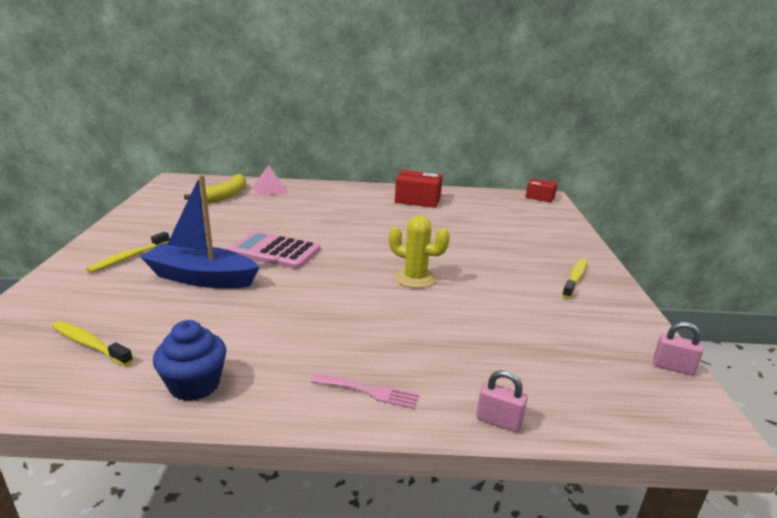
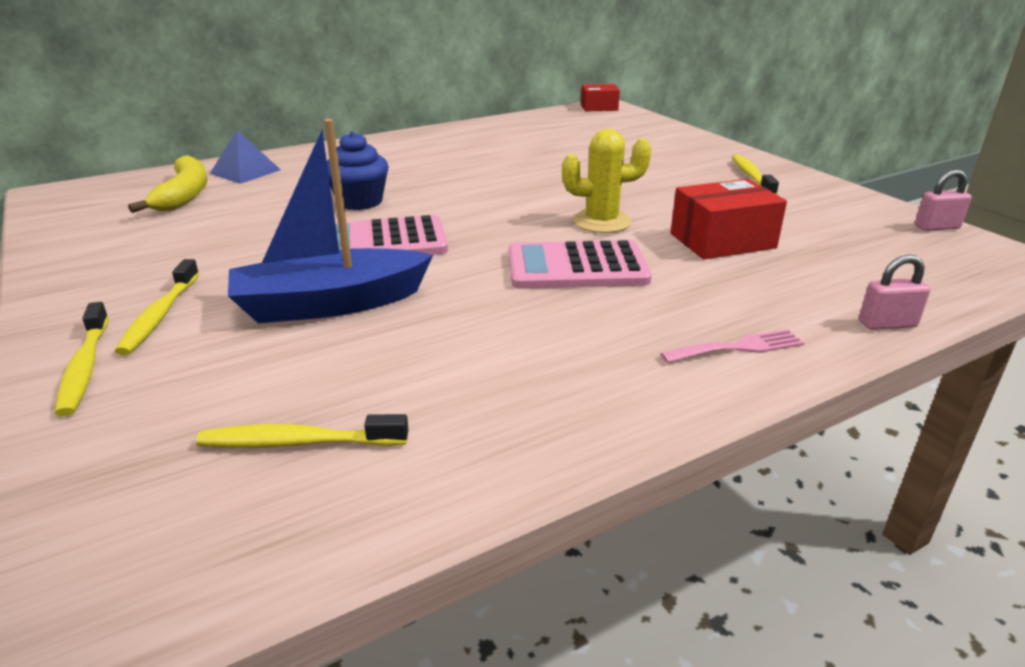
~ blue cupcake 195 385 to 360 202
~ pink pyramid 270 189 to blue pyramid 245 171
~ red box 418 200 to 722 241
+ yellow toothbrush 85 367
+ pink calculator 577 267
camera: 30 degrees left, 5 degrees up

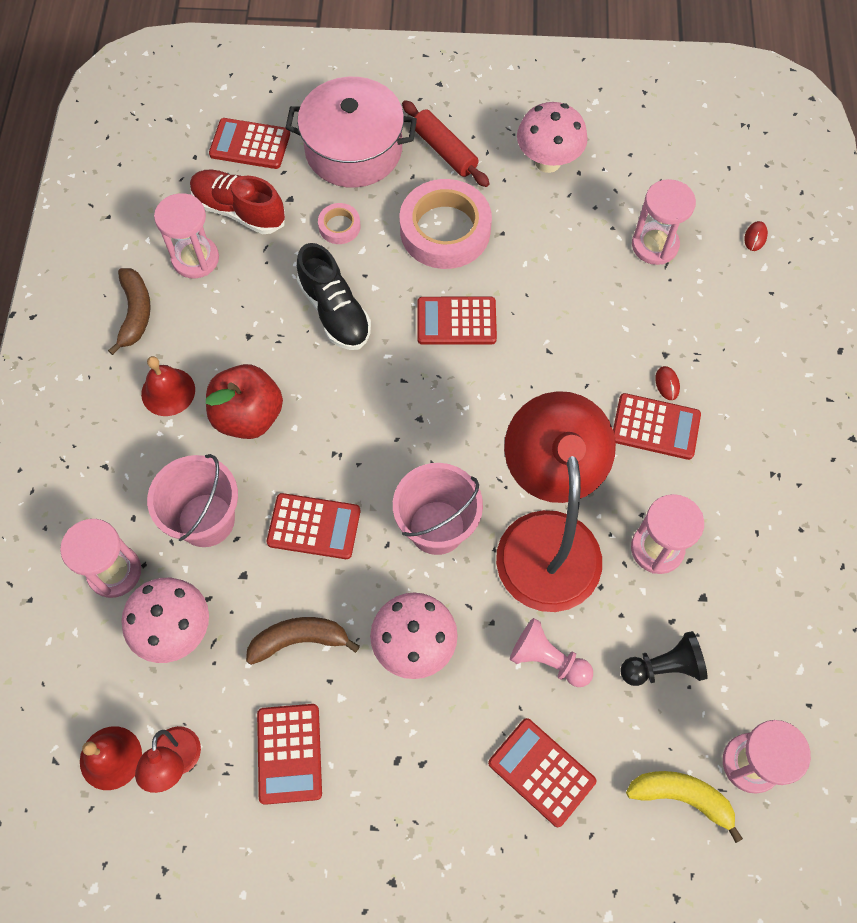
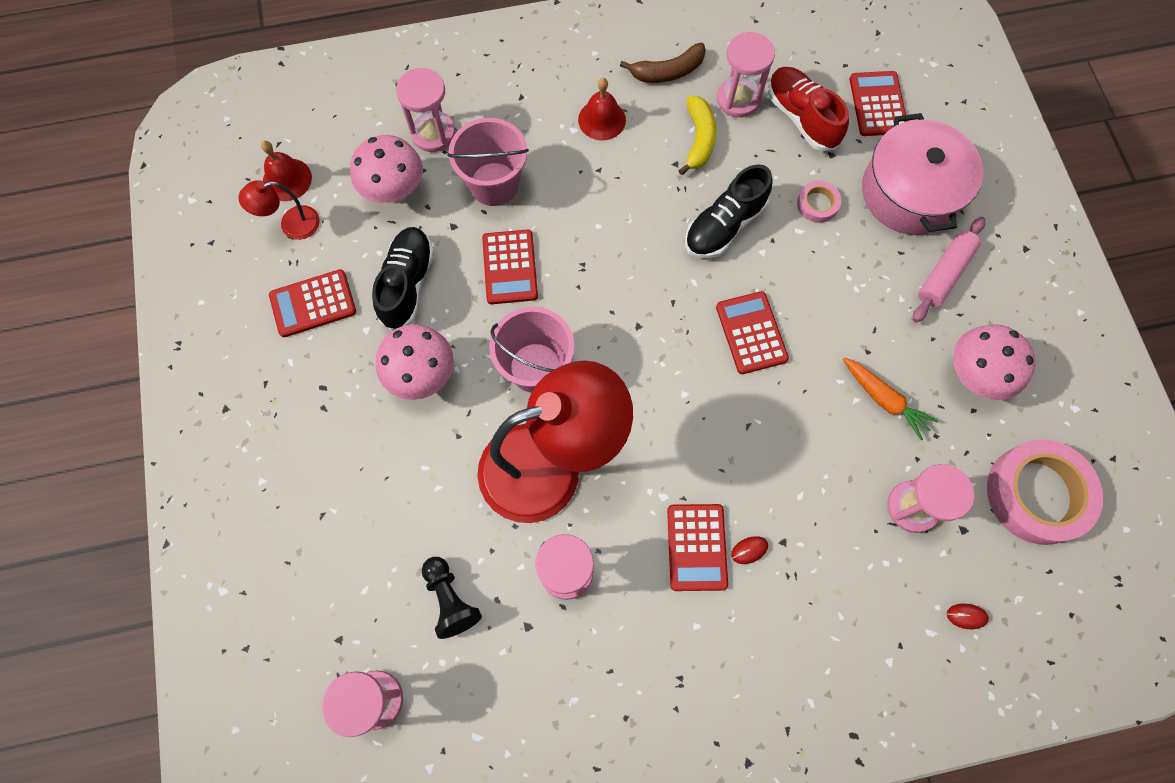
~ red shoe 239 211 = 801 117 45 degrees counterclockwise
- red apple 248 416
~ brown banana 299 640 to black shoe 407 284
~ pink tape 445 230 to 1037 494
~ red rolling pin 444 151 to pink rolling pin 944 274
- red calculator 541 772
- pink pawn 548 659
~ yellow banana 682 797 to 699 139
+ orange carrot 884 400
camera: 75 degrees right, 5 degrees up

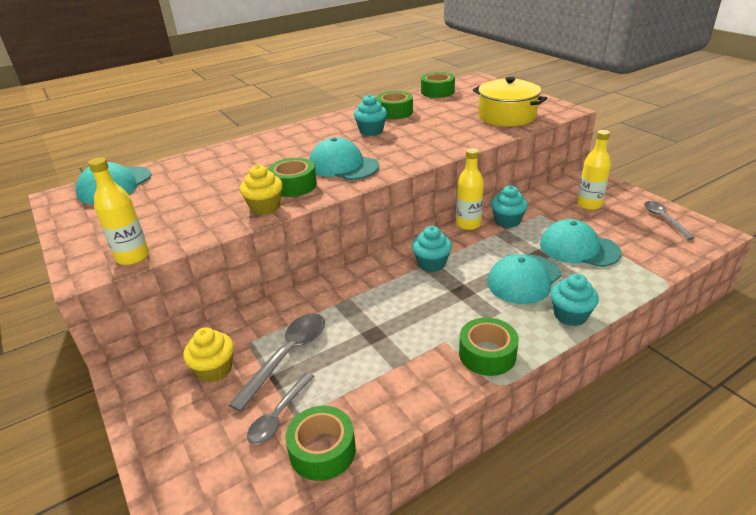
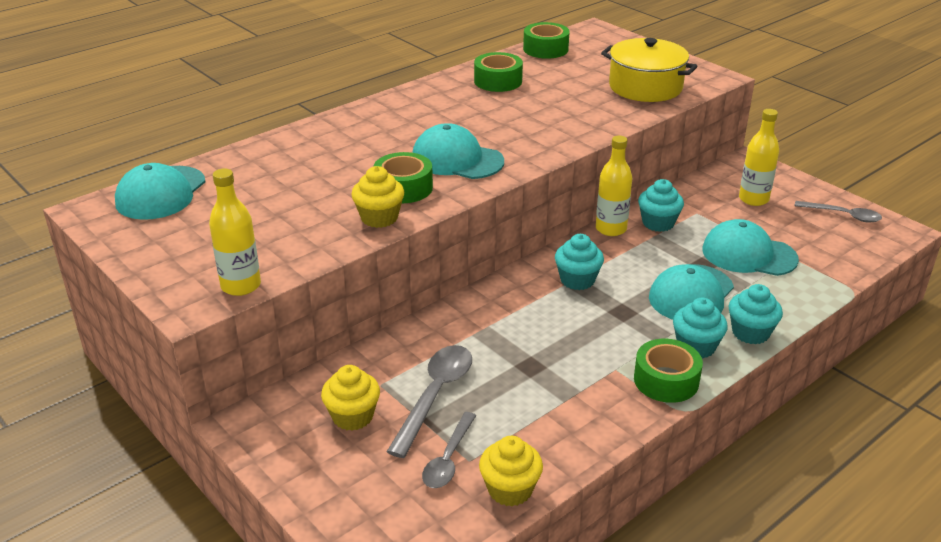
~ green tape 322 450 to yellow cupcake 510 489
~ turquoise cupcake 371 131 to 696 347
~ grey spoon 664 219 = 843 215 135 degrees clockwise
camera: 10 degrees left, 0 degrees up

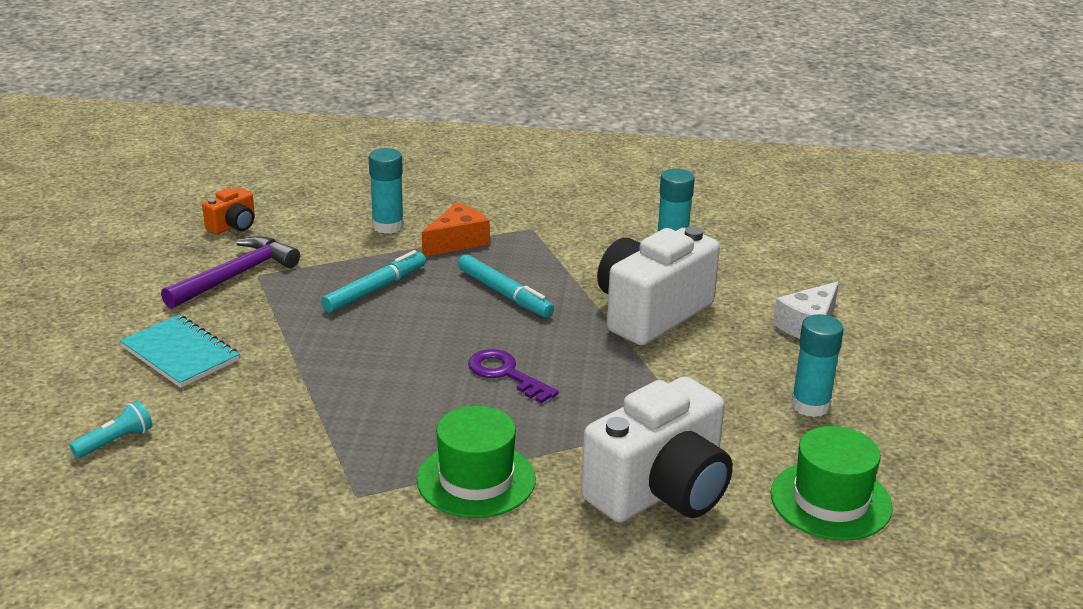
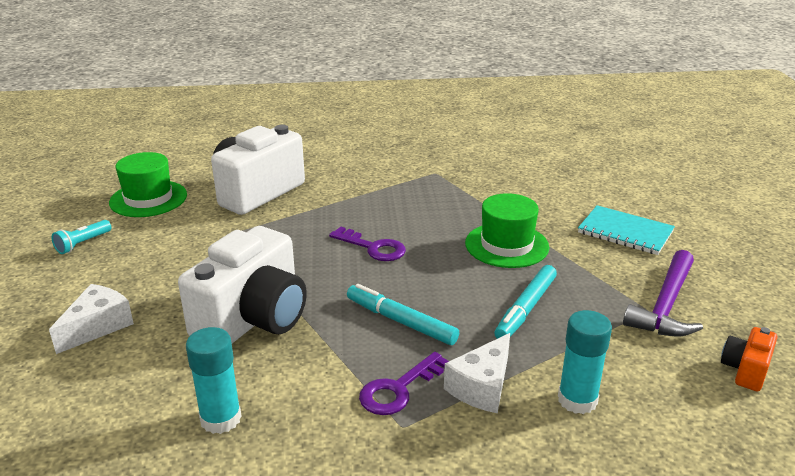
~ turquoise flashlight 115 441 to 82 244
~ green hat 476 479 to 506 245
~ orange cheese 457 241 to white cheese 482 387
- turquoise glue stick 810 405
+ purple key 399 389
camera: 170 degrees right, 0 degrees up

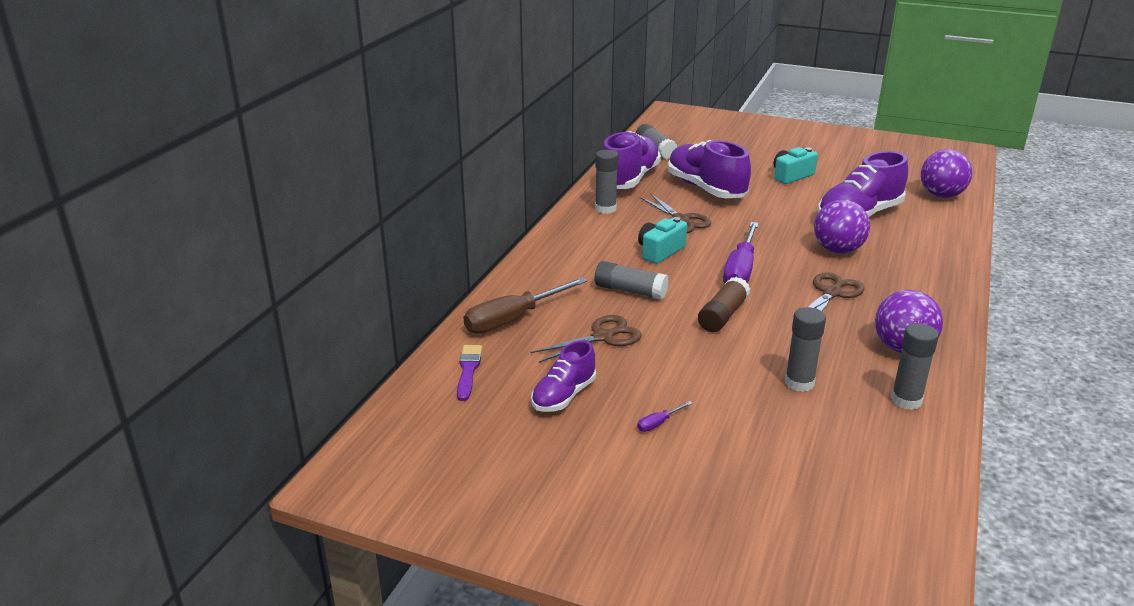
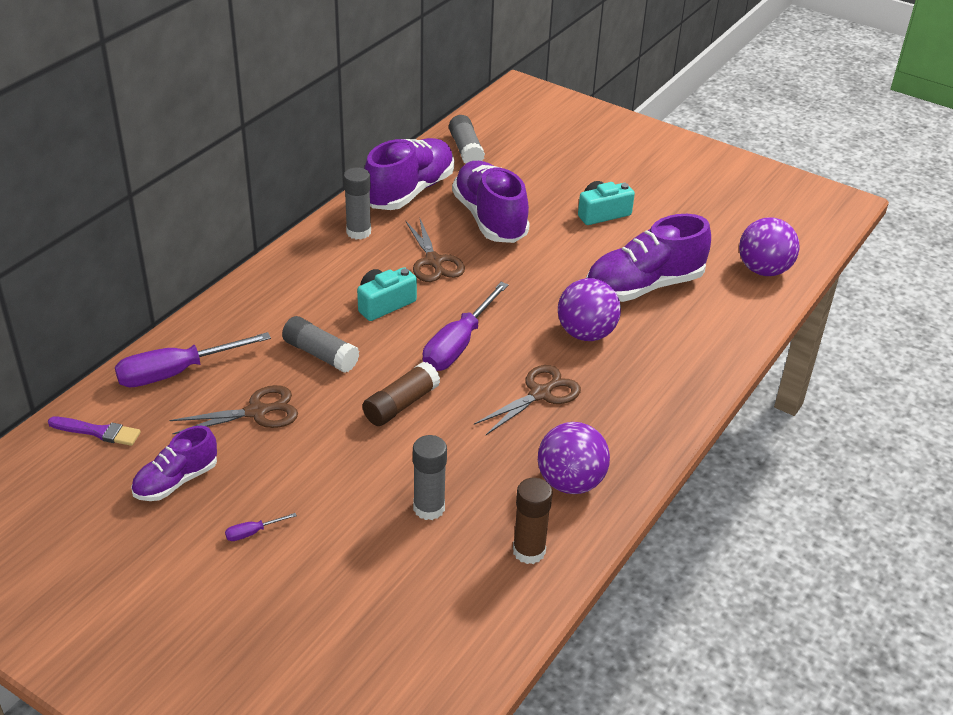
~ purple brush 468 370 = 97 432 90 degrees clockwise
~ brown screwdriver 513 319 to purple screwdriver 177 372
~ grey glue stick 906 400 to brown glue stick 529 551
camera: 10 degrees right, 10 degrees up

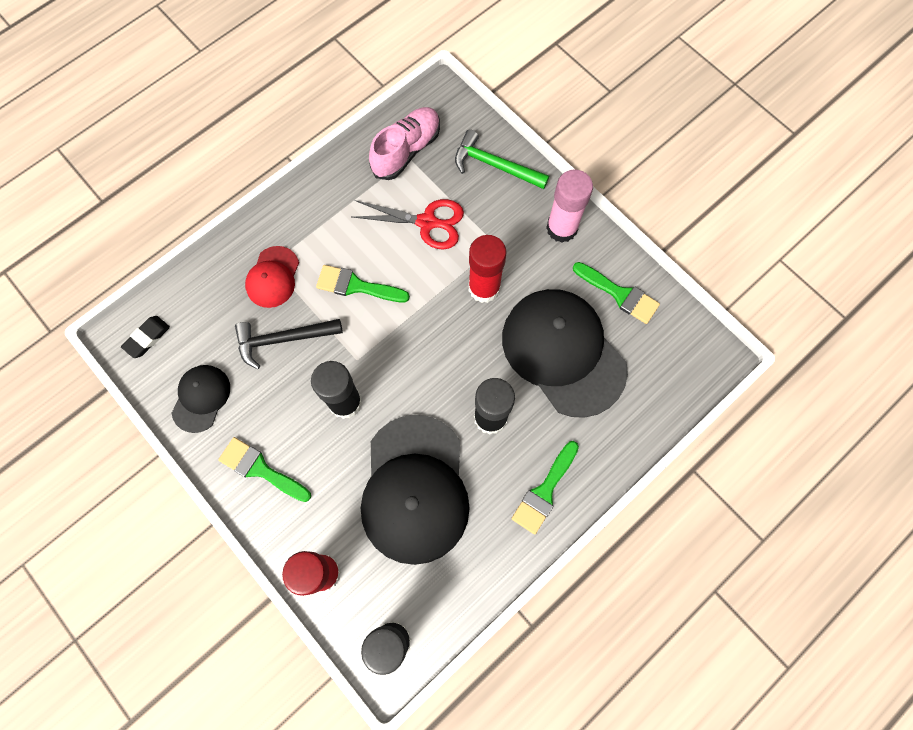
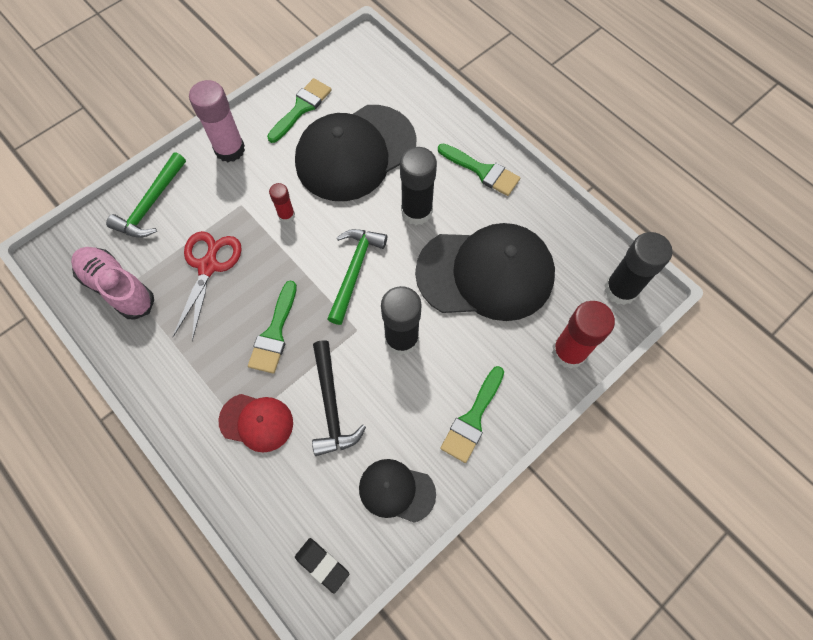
~ red glue stick 484 288 = 286 215 x0.53
+ green hammer 355 271
camera: 90 degrees left, 5 degrees down

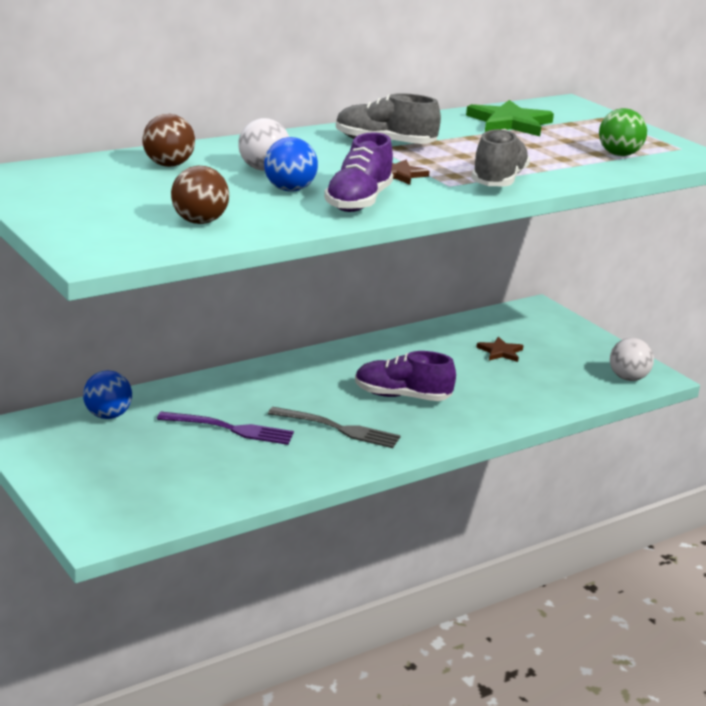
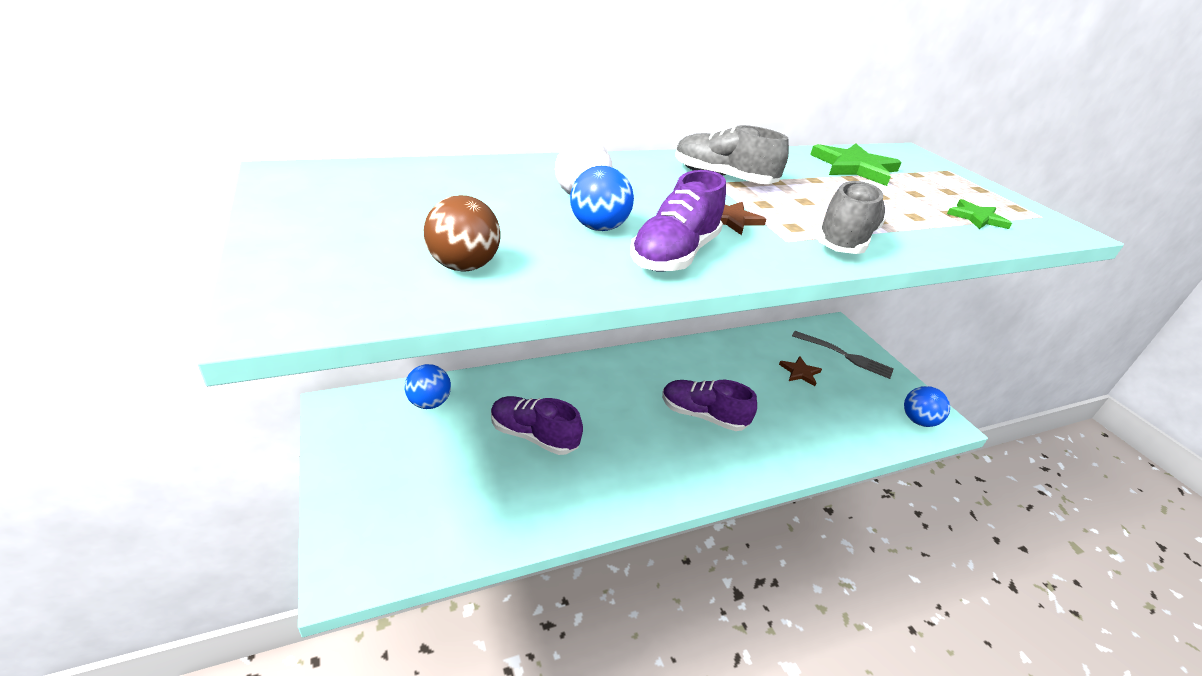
- brown ball 168 165
~ purple fork 230 429 to purple shoe 533 436
~ grey fork 338 429 to 845 355
~ green ball 619 155 to green star 976 218
~ white ball 628 378 to blue ball 918 421
camera: 10 degrees right, 10 degrees up

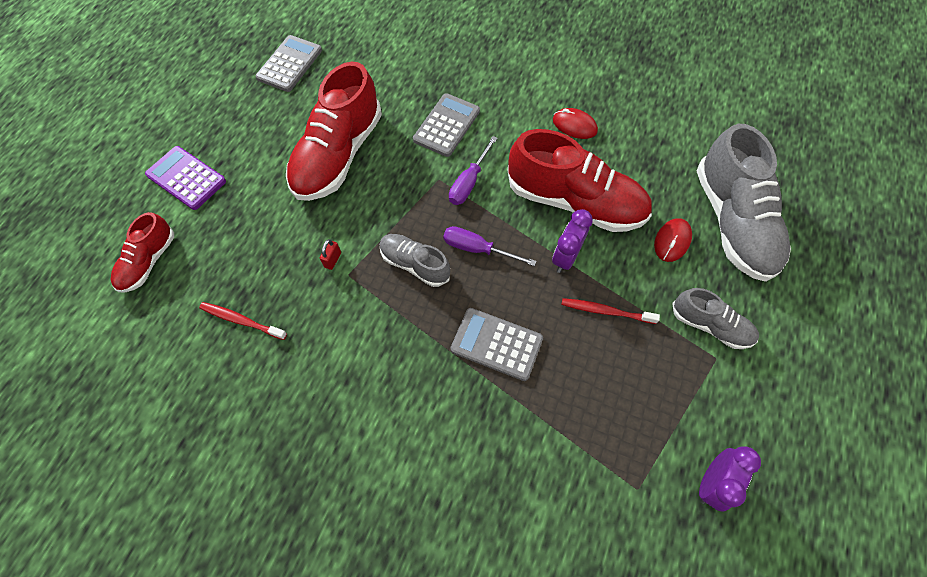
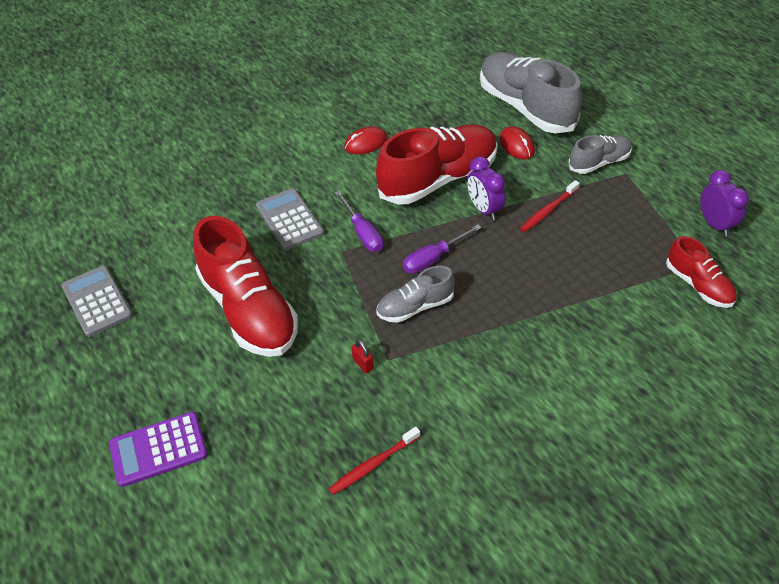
~ red shoe 148 262 to 698 285
- grey calculator 496 344
~ grey shoe 732 222 = 526 107 150 degrees counterclockwise
camera: 55 degrees left, 15 degrees down

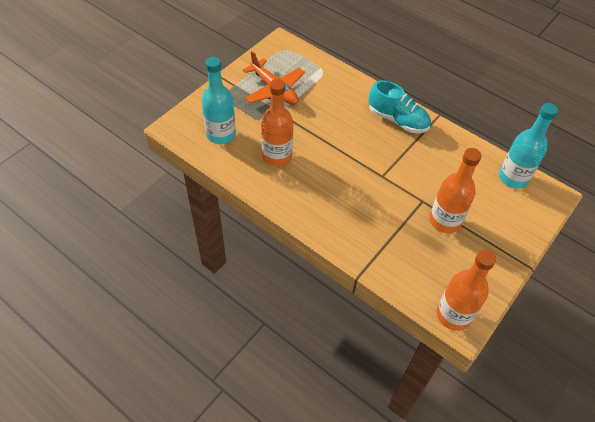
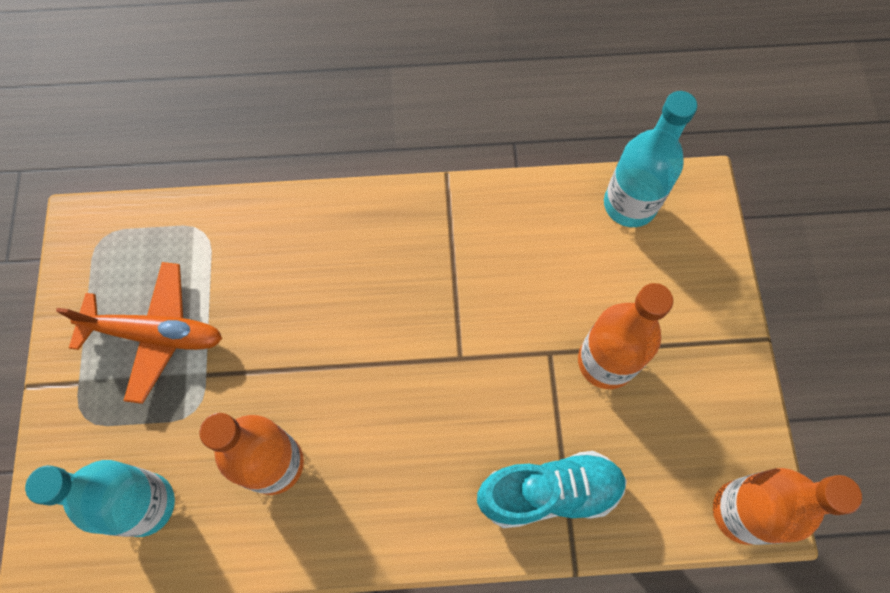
~ turquoise shoe 397 120 to 549 492
camera: 40 degrees left, 15 degrees up

